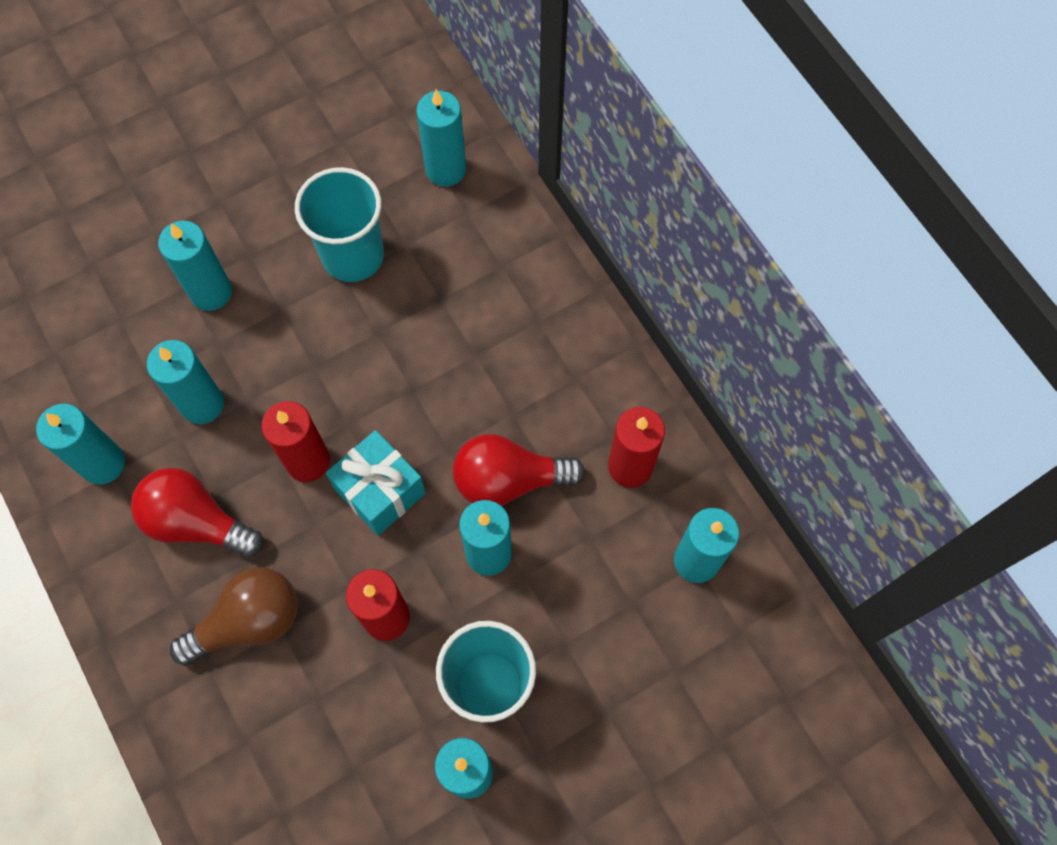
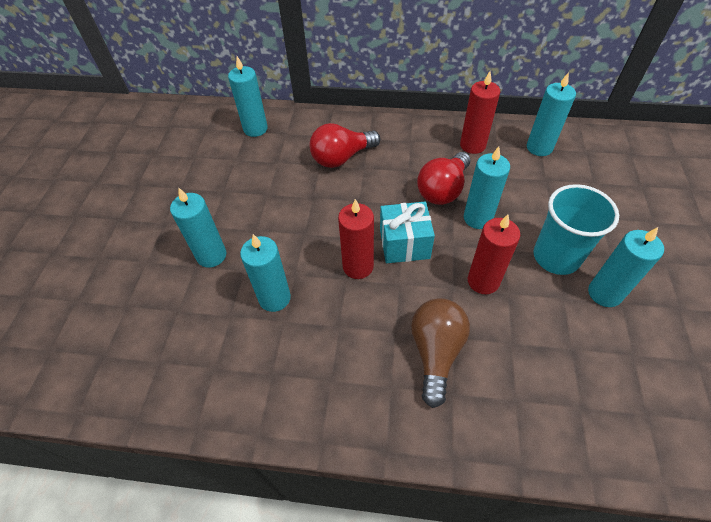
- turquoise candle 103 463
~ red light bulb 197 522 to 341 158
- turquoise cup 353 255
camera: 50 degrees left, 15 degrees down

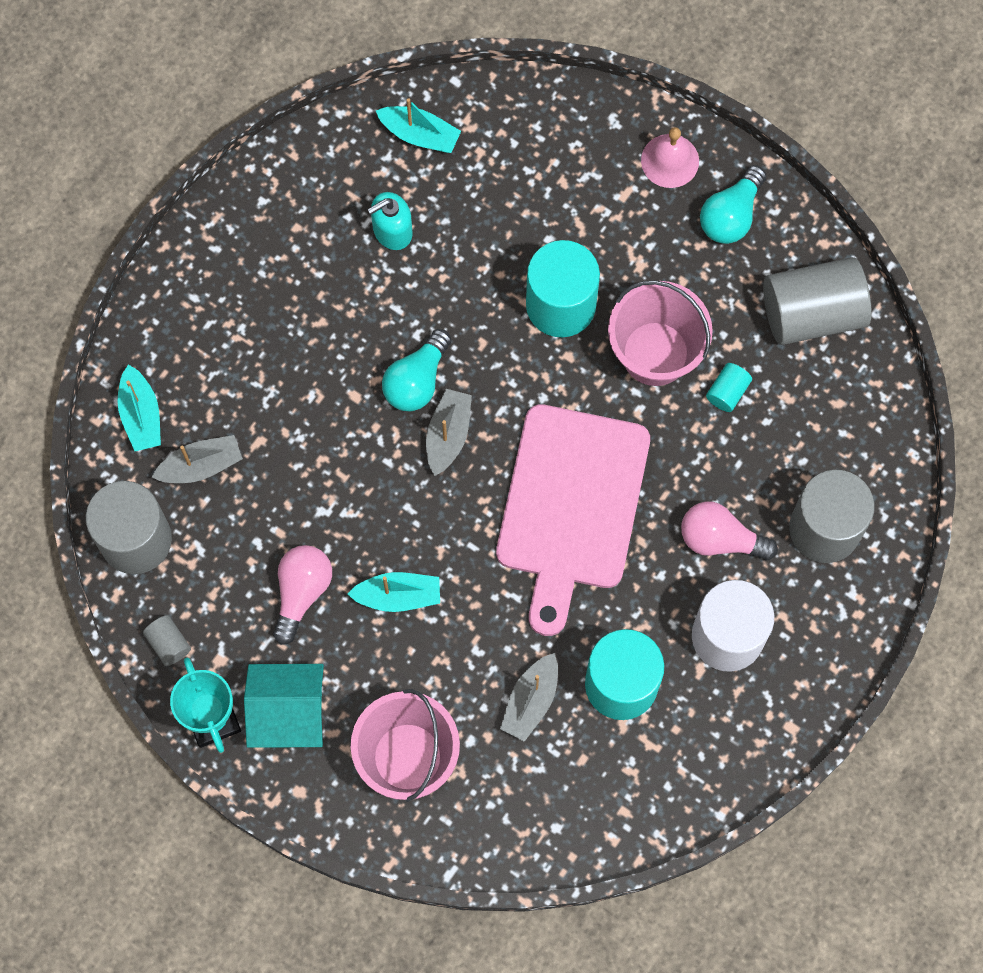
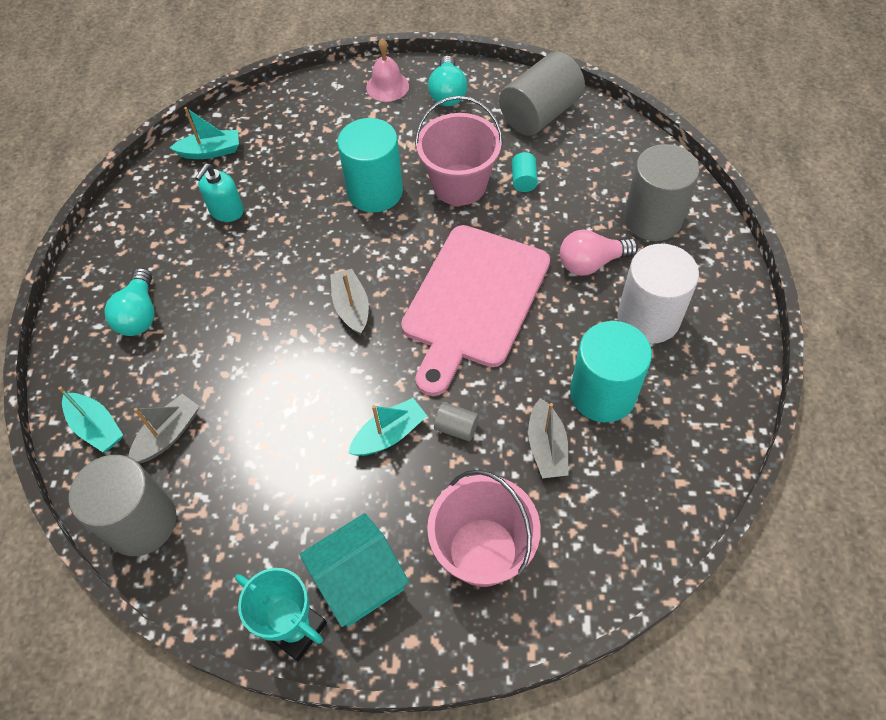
~ grey cylinder 168 643 to 456 428
- pink light bulb 301 592
~ turquoise light bulb 416 380 to 139 314
~ pink cutting board 571 506 = 474 301 45 degrees clockwise
camera: 30 degrees left, 15 degrees down

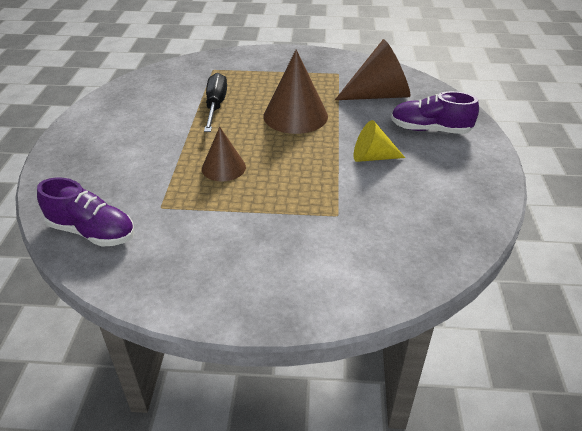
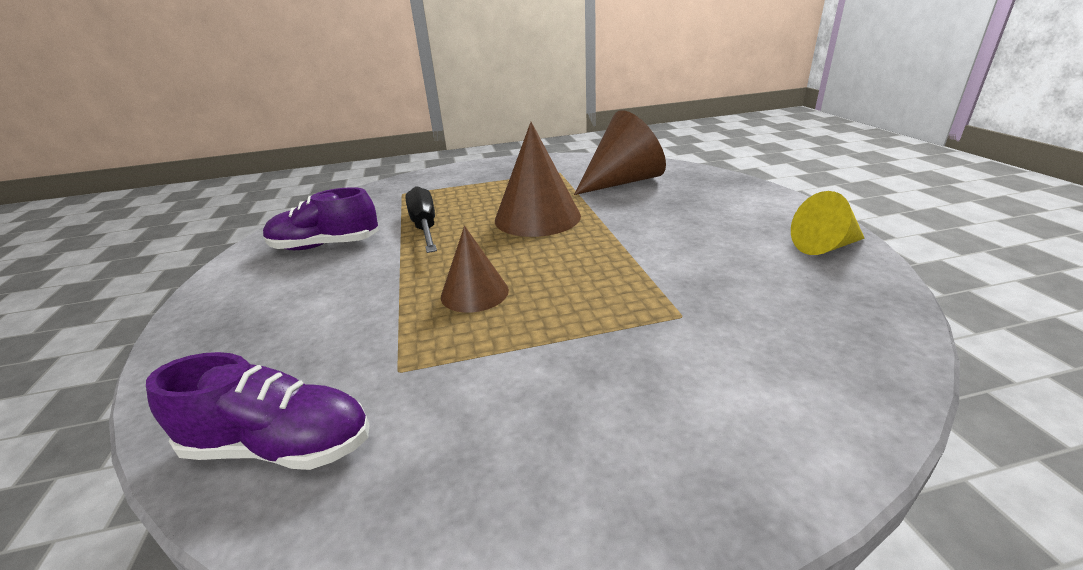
~ yellow cone 372 157 to 825 246
~ purple shoe 430 130 to 325 246
camera: 15 degrees left, 10 degrees down

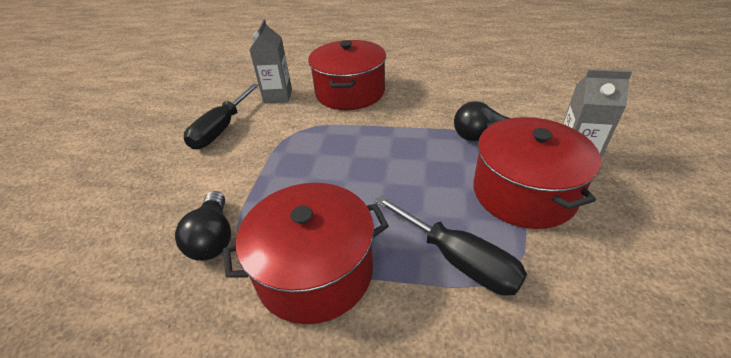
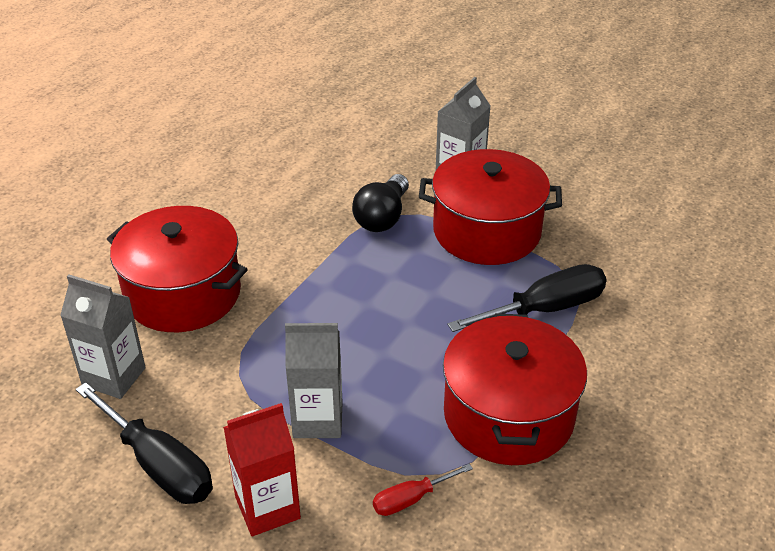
~ black light bulb 213 238 to red screwdriver 410 499
+ red carton 267 508
+ grey carton 318 419
camera: 70 degrees left, 0 degrees up

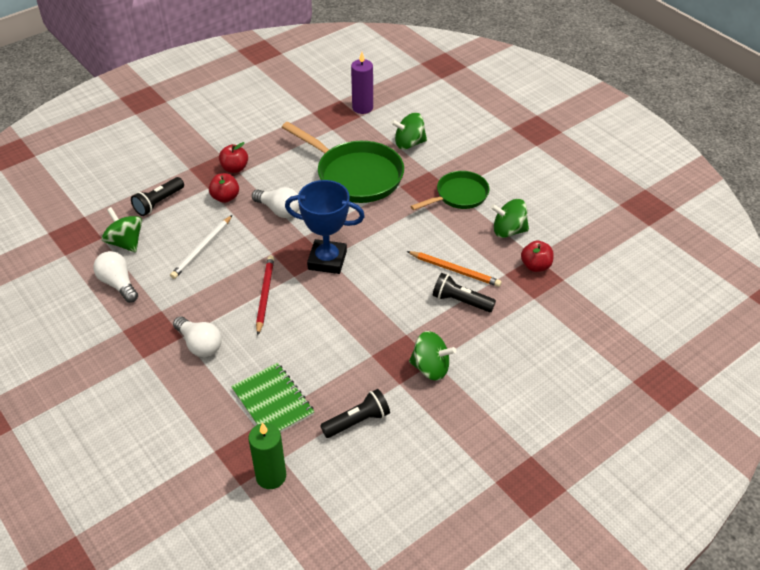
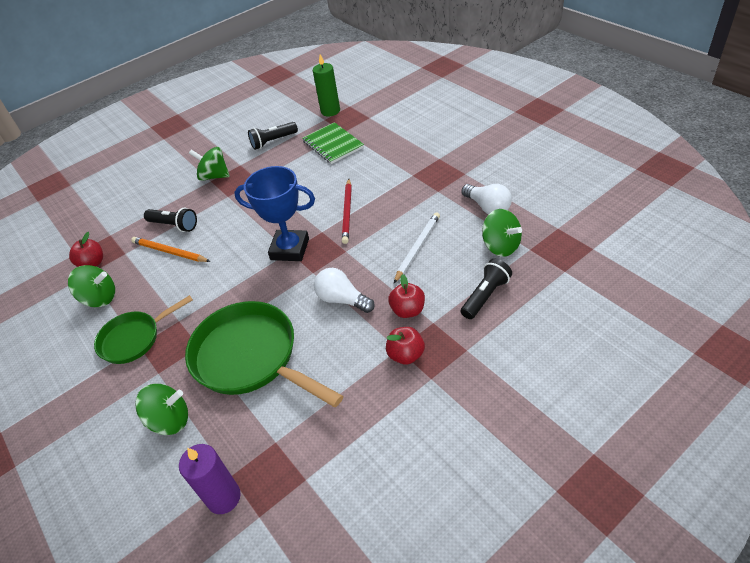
- white light bulb 200 344
camera: 175 degrees left, 0 degrees up

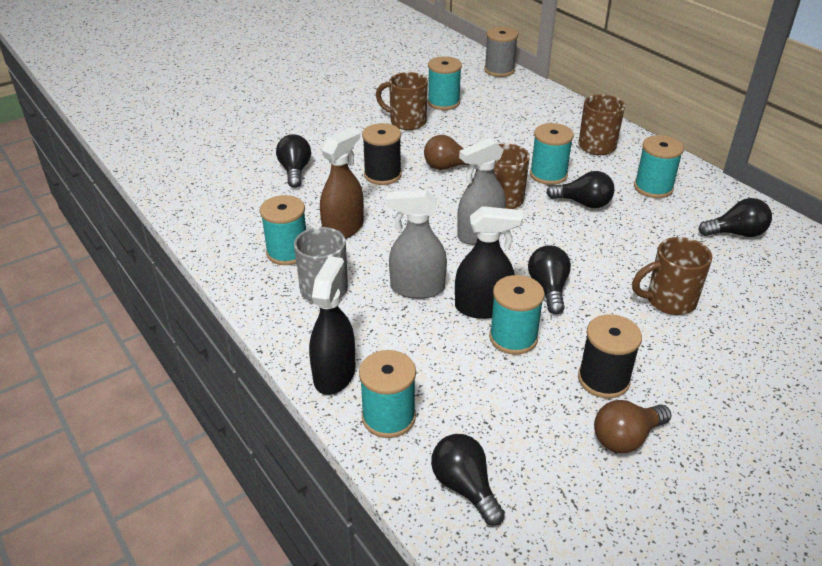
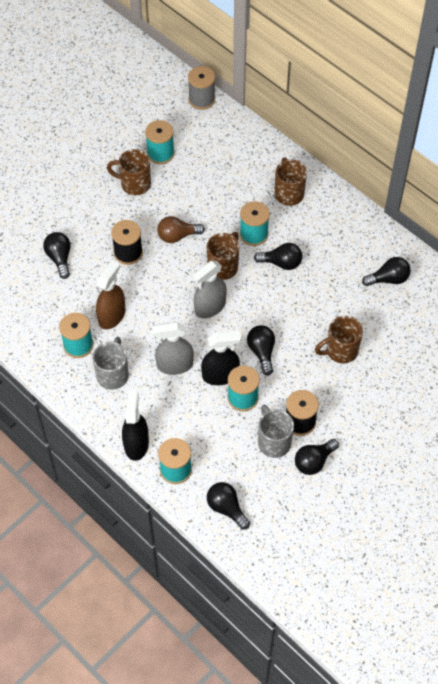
~ brown light bulb 626 438 to black light bulb 314 461
- turquoise spool 653 188
+ grey mug 273 441
camera: 10 degrees left, 20 degrees up

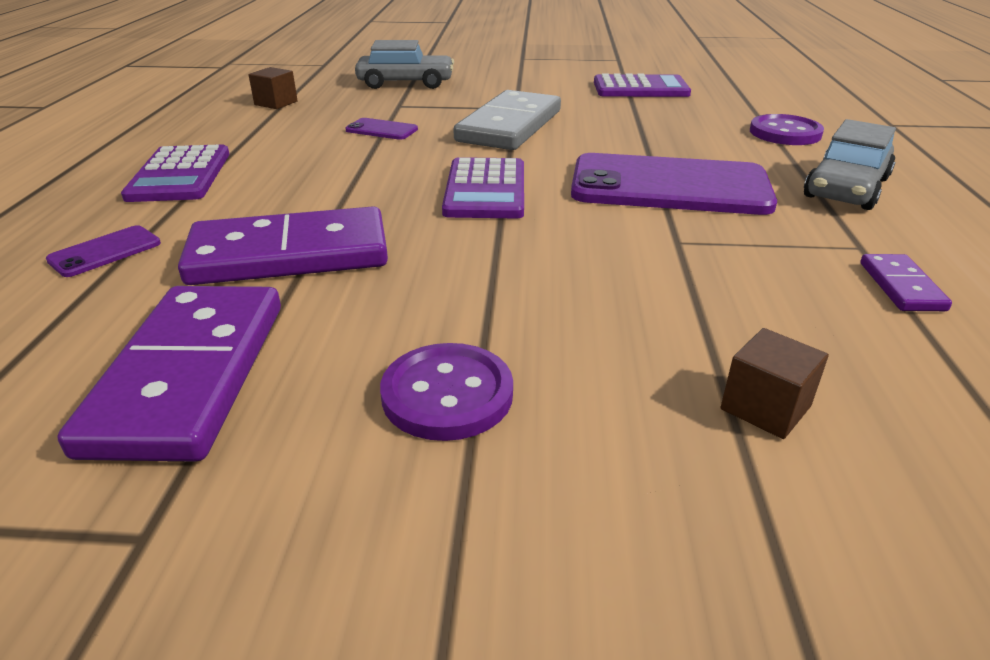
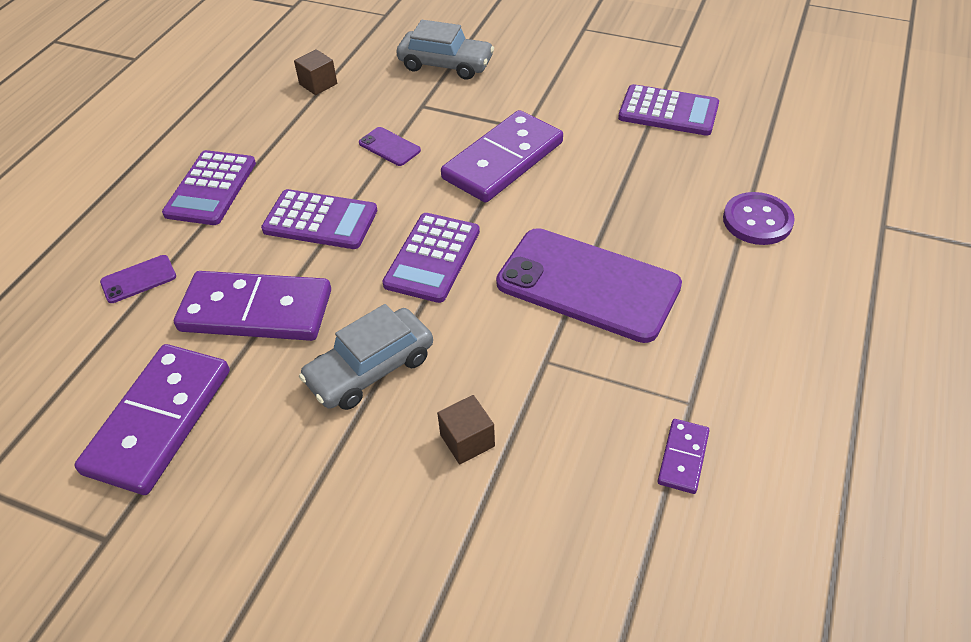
- purple button 447 394
~ grey domino 510 126 to purple domino 503 161
~ brown cube 765 407 to 467 440
~ grey car 845 188 to 370 369
+ purple calculator 320 220
camera: 20 degrees right, 15 degrees up

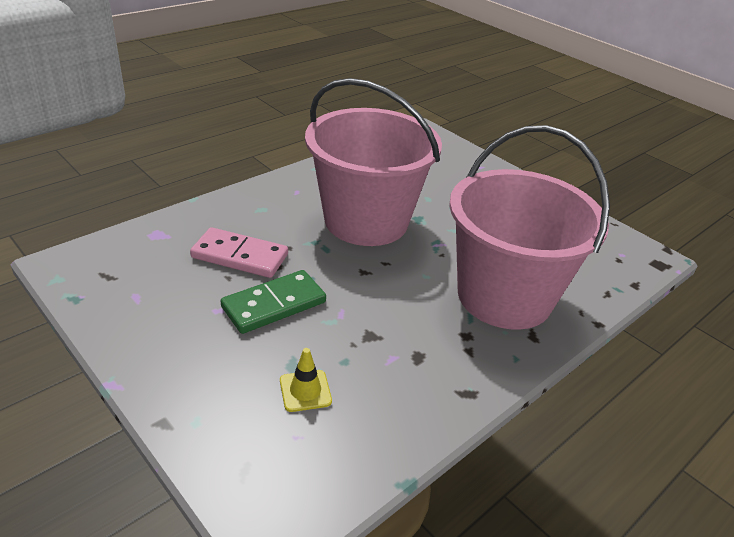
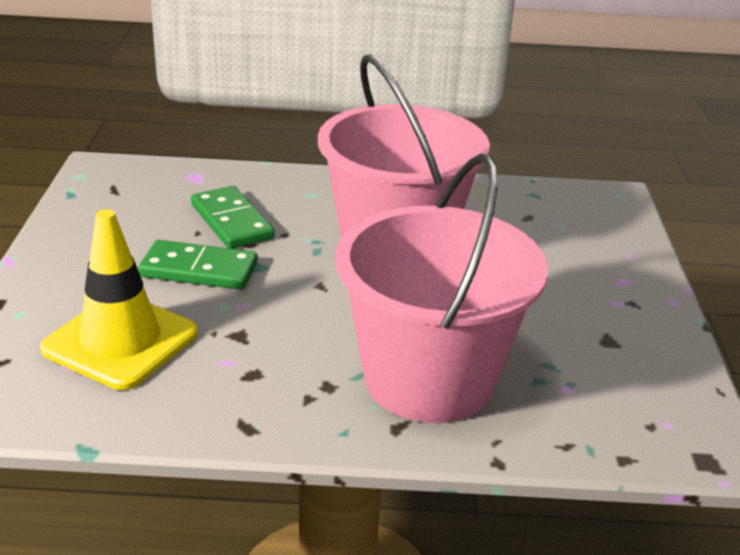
~ pink domino 240 256 to green domino 232 221
~ yellow traffic cone 305 391 = 120 341 x2.28
camera: 45 degrees right, 5 degrees down

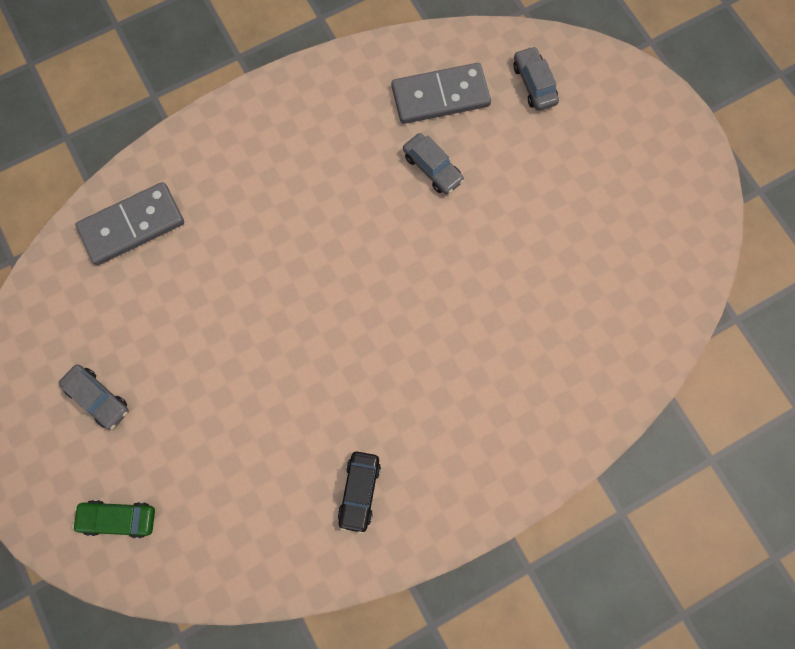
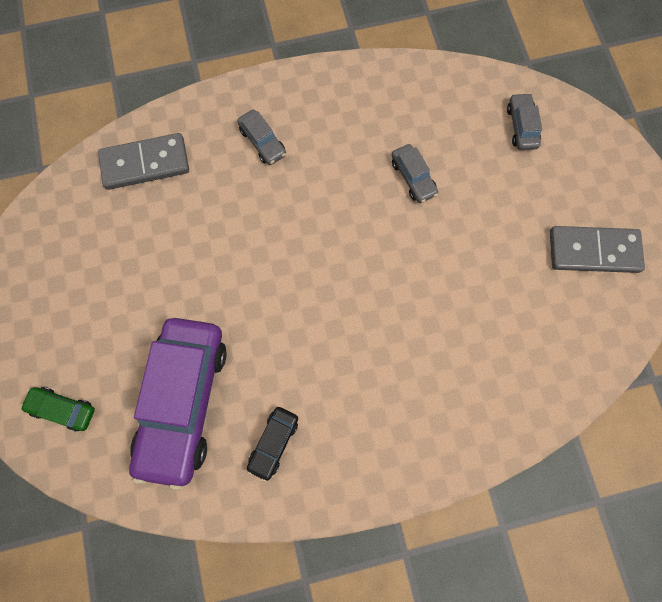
~ grey car 98 398 to 262 142
~ grey domino 440 96 to 593 251
+ purple car 184 401
camera: 15 degrees right, 0 degrees up

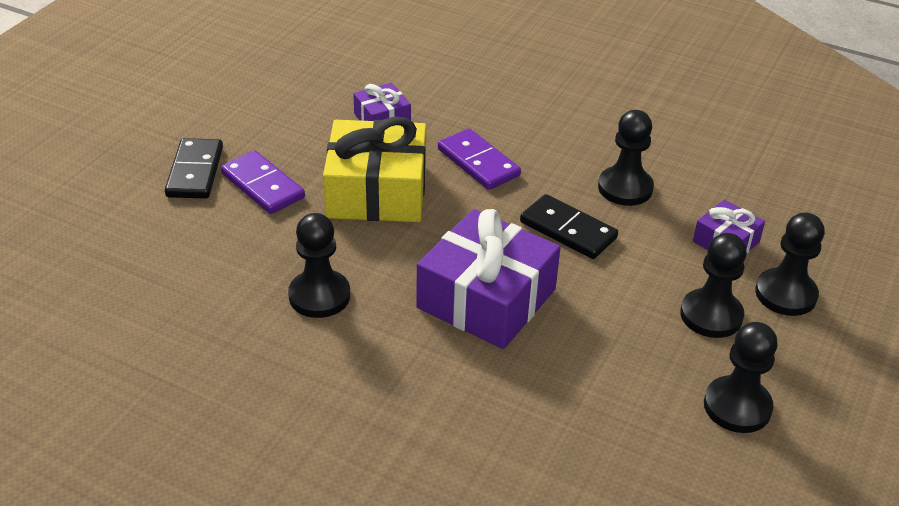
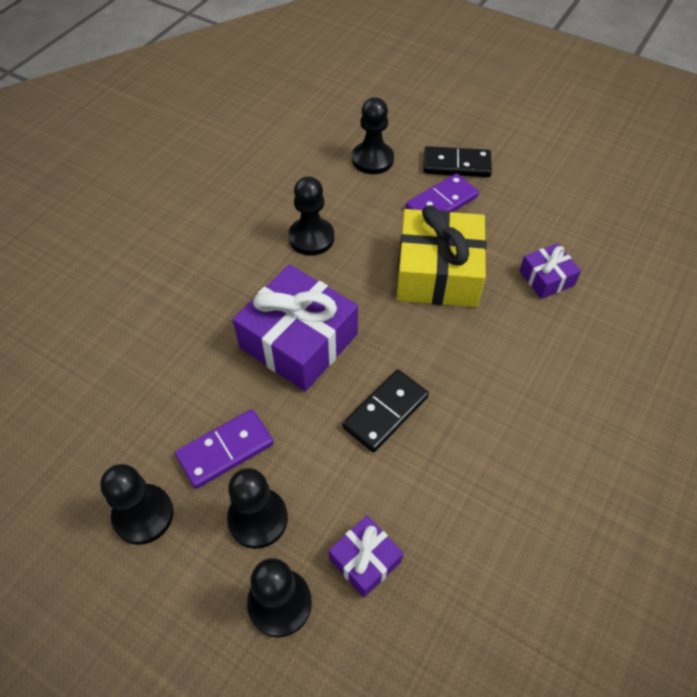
~ purple domino 478 162 to 225 450
~ black pawn 625 188 to 372 159
camera: 95 degrees right, 15 degrees up

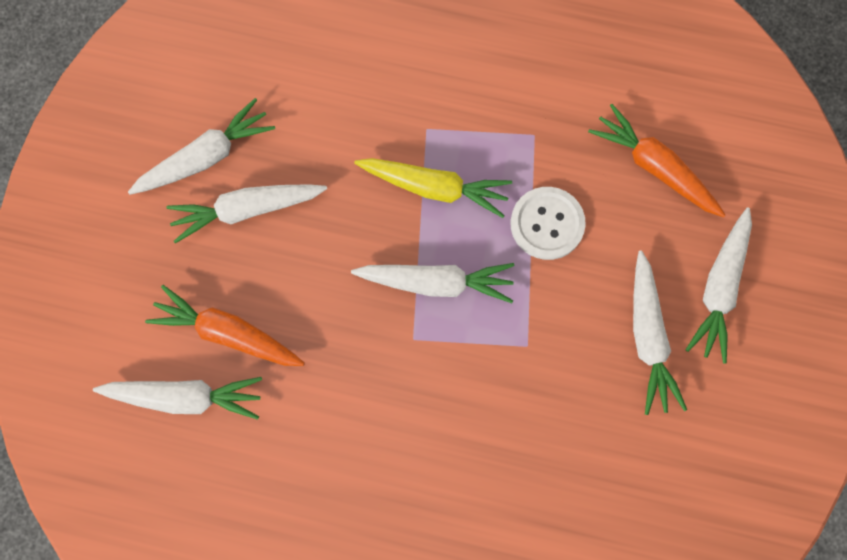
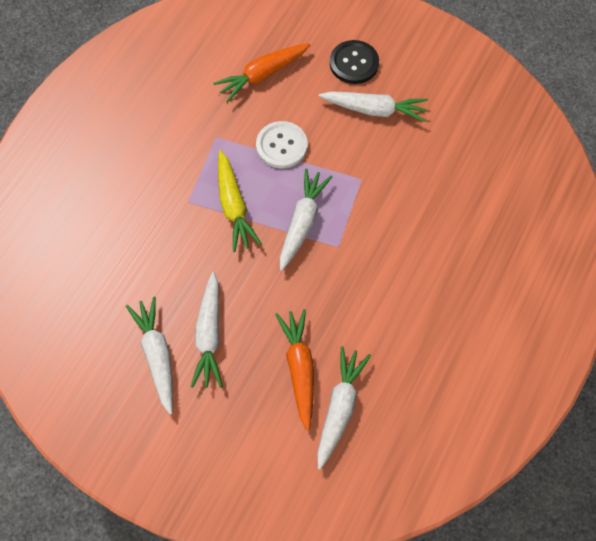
~ orange carrot 227 333 = 299 368 135 degrees clockwise
~ yellow carrot 435 188 = 234 206 135 degrees clockwise
~ white carrot 719 289 to black button 354 63
camera: 75 degrees left, 10 degrees down

